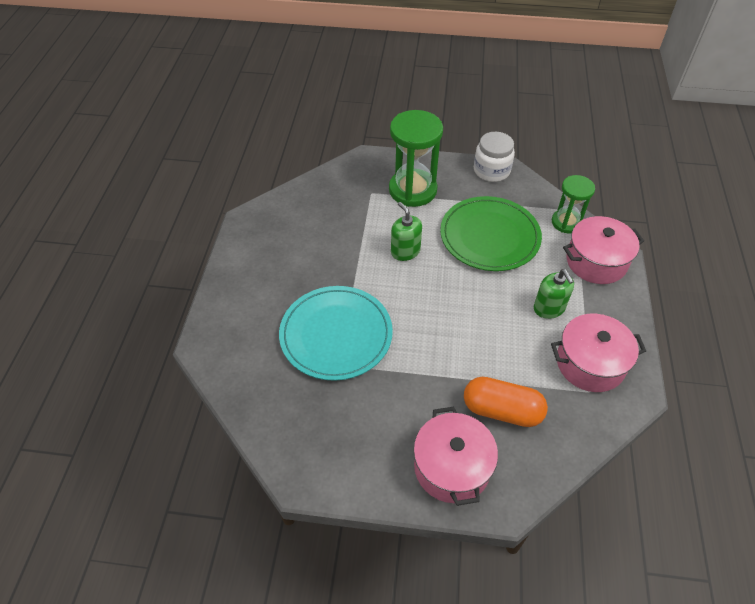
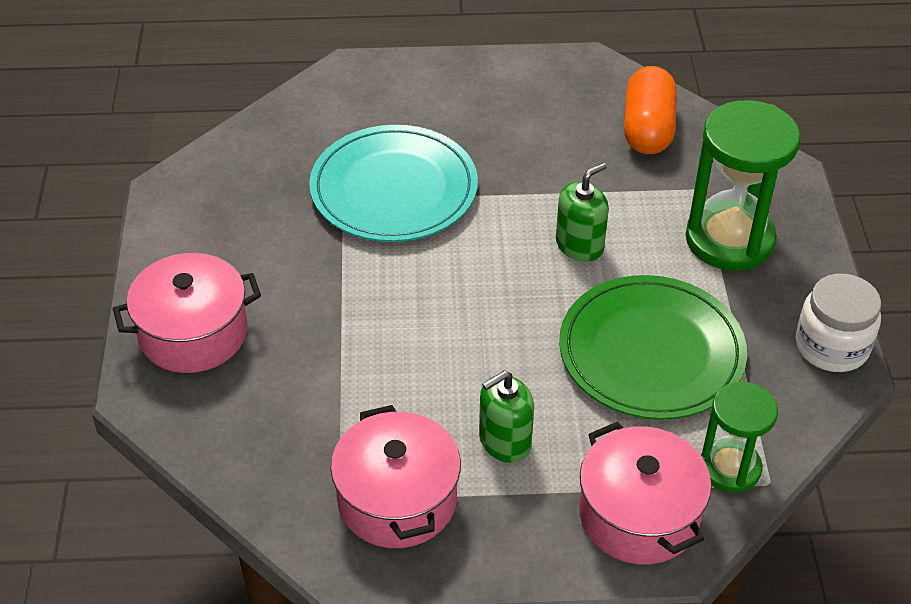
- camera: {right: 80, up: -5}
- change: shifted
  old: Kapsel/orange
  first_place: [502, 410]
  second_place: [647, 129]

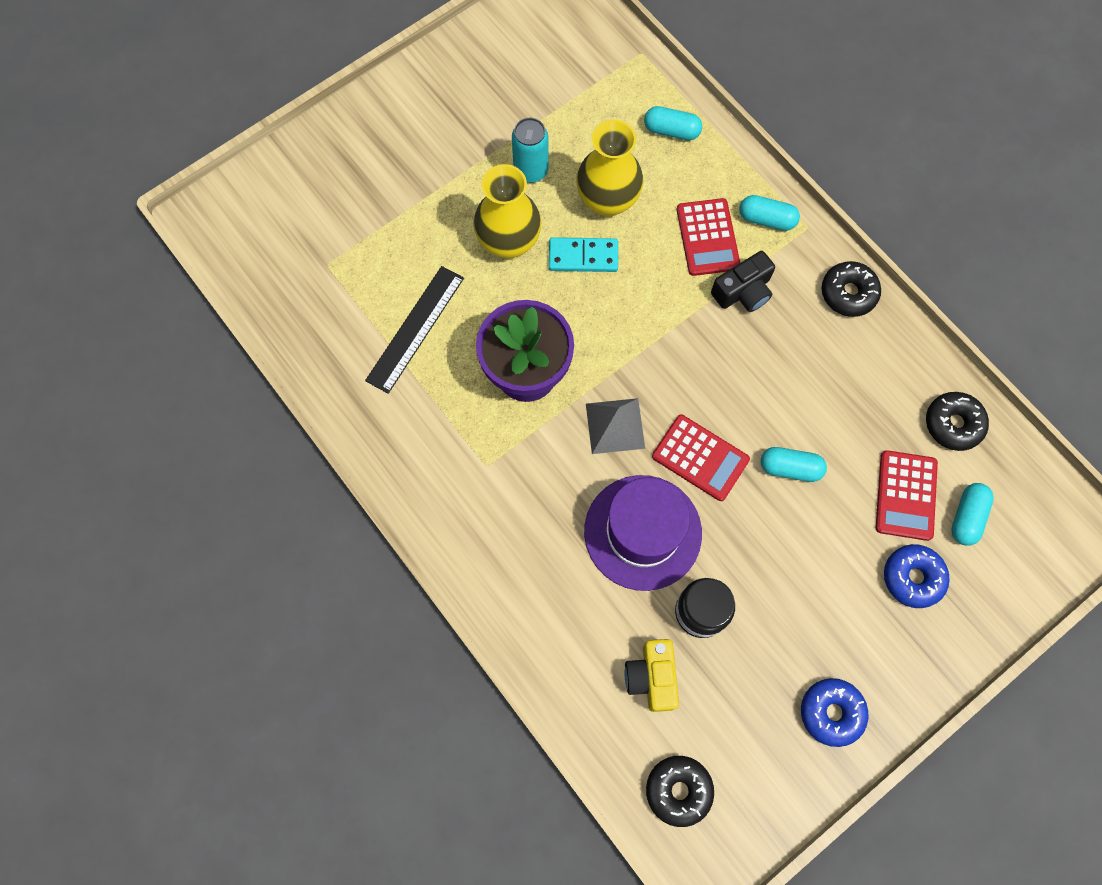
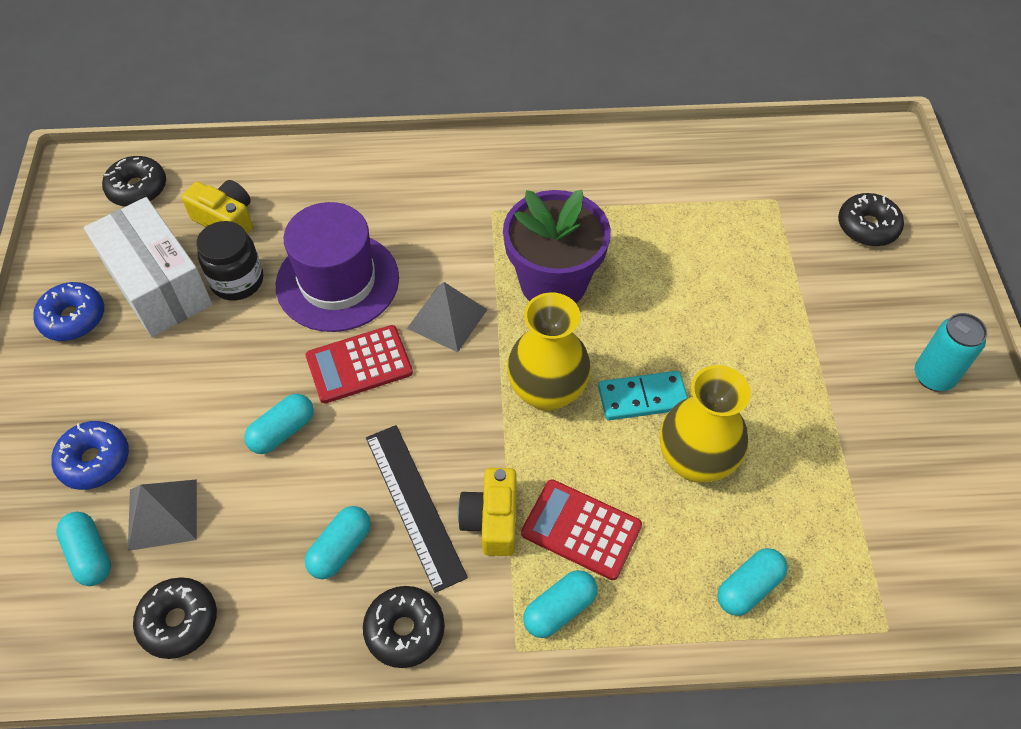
- camera: {right: 125, up: -15}
- change: new
  new: Schachtel/weiß
  second_place: [158, 285]
- change: new
  new: Kapsel/türkis
  second_place: [340, 548]
- change: new
  new: Donut/schwarz
  second_place: [867, 227]
- change: shifted
  old: Lineal/schwarz
  first_place: [415, 329]
  second_place: [414, 505]
- change: shifted
  old: Vase/gelb
  first_place: [508, 242]
  second_place: [547, 391]
- change: shifted
  old: Dose/türkis
  first_place: [531, 170]
  second_place: [933, 376]
- change: swapped
  old: Taschenrechner/rot
  new: Pyramide/grau
  first_place: [905, 495]
  second_place: [163, 514]
- change: repainted
  old: Kamera/schwarz
  new: Kamera/gelb
  first_place: [743, 291]
  second_place: [491, 520]
- change: rotated
  old: Dominostein/türkis
  first_place: [583, 257]
  second_place: [642, 397]
  degrees: 45

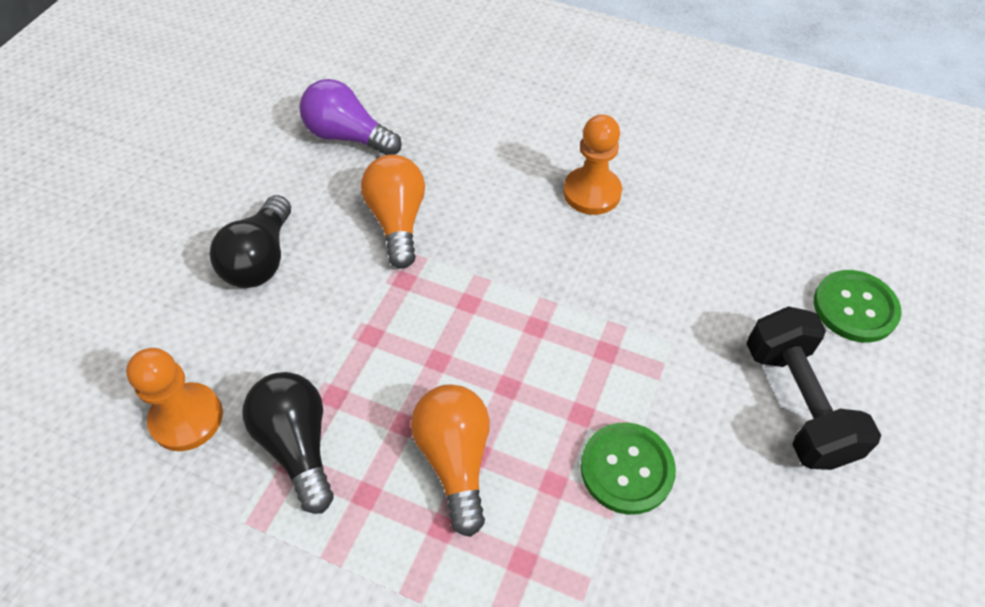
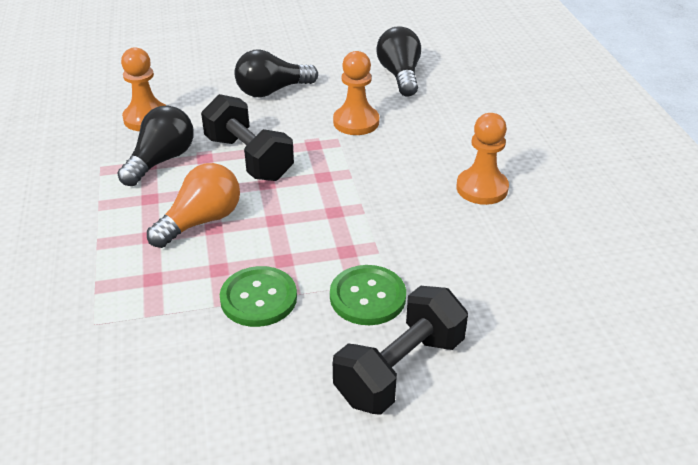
- camera: {right: 55, up: -15}
- change: new
  new: Hantel/schwarz
  second_place: [249, 158]
- change: shifted
  old: Knopf/grün
  first_place: [855, 307]
  second_place: [367, 297]
- change: swapped
  old: Glühbirne/orange
  new: Bauer/orange
  first_place: [397, 221]
  second_place: [356, 122]
- change: repainted
  old: Glühbirne/lila
  new: Glühbirne/schwarz
  first_place: [348, 136]
  second_place: [400, 75]

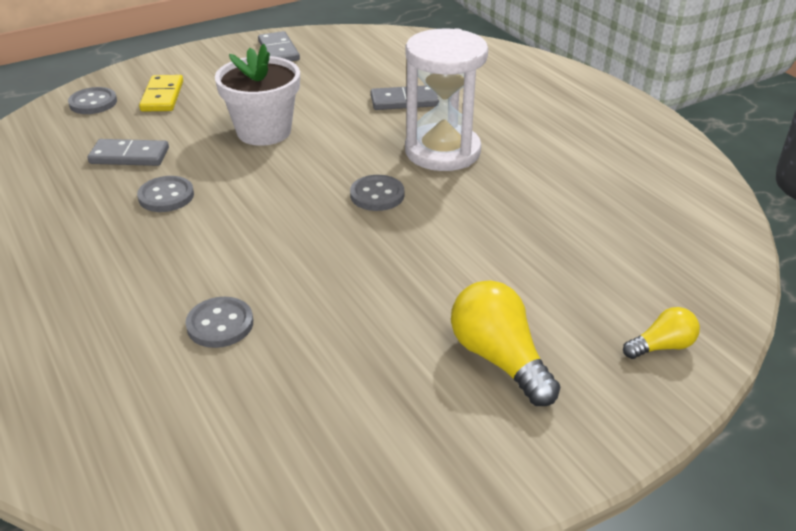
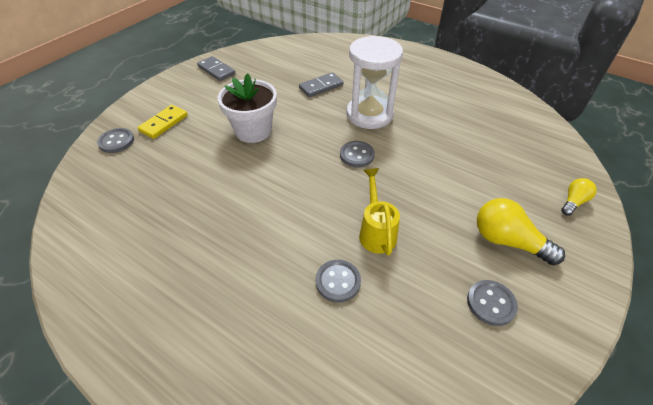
- camera: {right: -25, up: 10}
- change: gone
  old: Dominostein/grau
  first_place: [129, 156]
- change: new
  new: Gießkanne/gelb
  second_place: [376, 231]
- change: shifted
  old: Knopf/grau
  first_place: [166, 196]
  second_place: [491, 303]
- change: rotated
  old: Dominostein/gelb
  first_place: [162, 96]
  second_place: [163, 123]
  degrees: 60

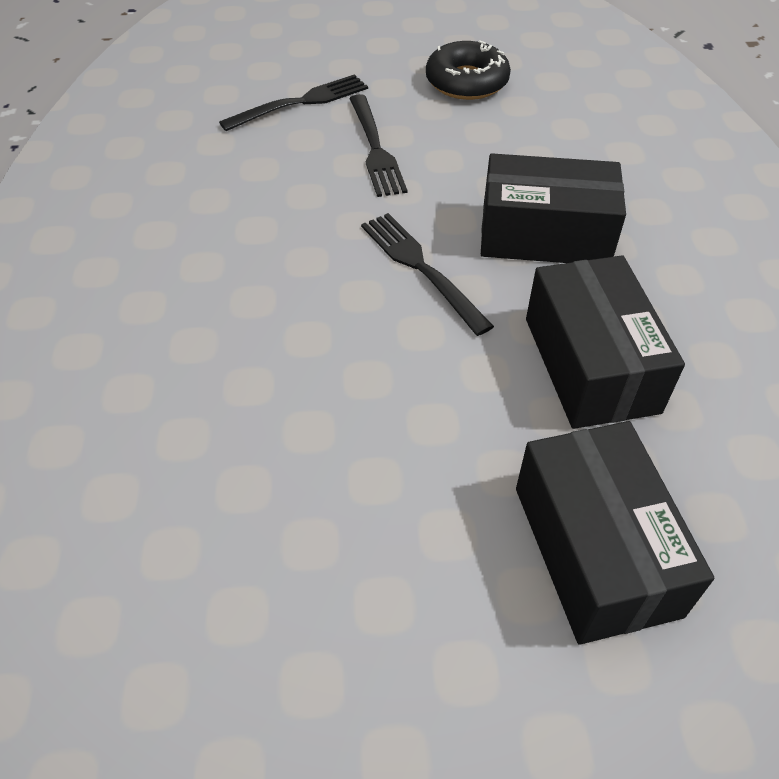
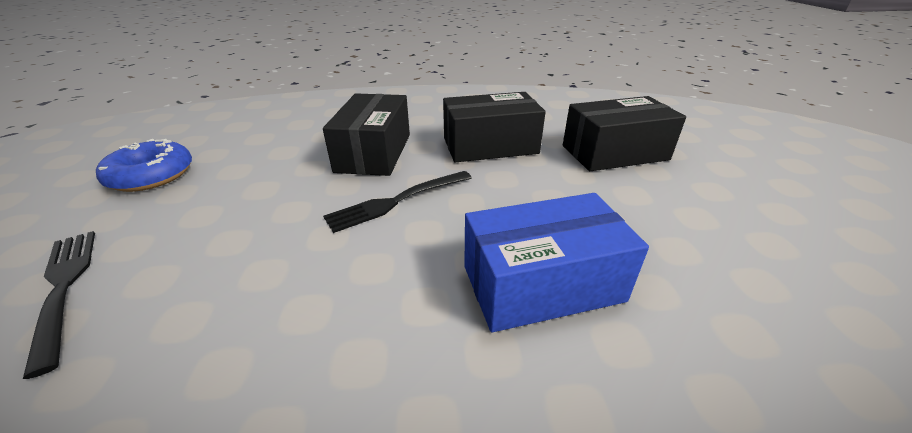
- camera: {right: -90, up: -15}
- change: gone
  old: Gabel/schwarz
  first_place: [375, 148]
- change: new
  new: Schachtel/blau
  second_place: [542, 283]
- change: repainted
  old: Donut/schwarz
  new: Donut/blau
  first_place: [466, 82]
  second_place: [151, 175]

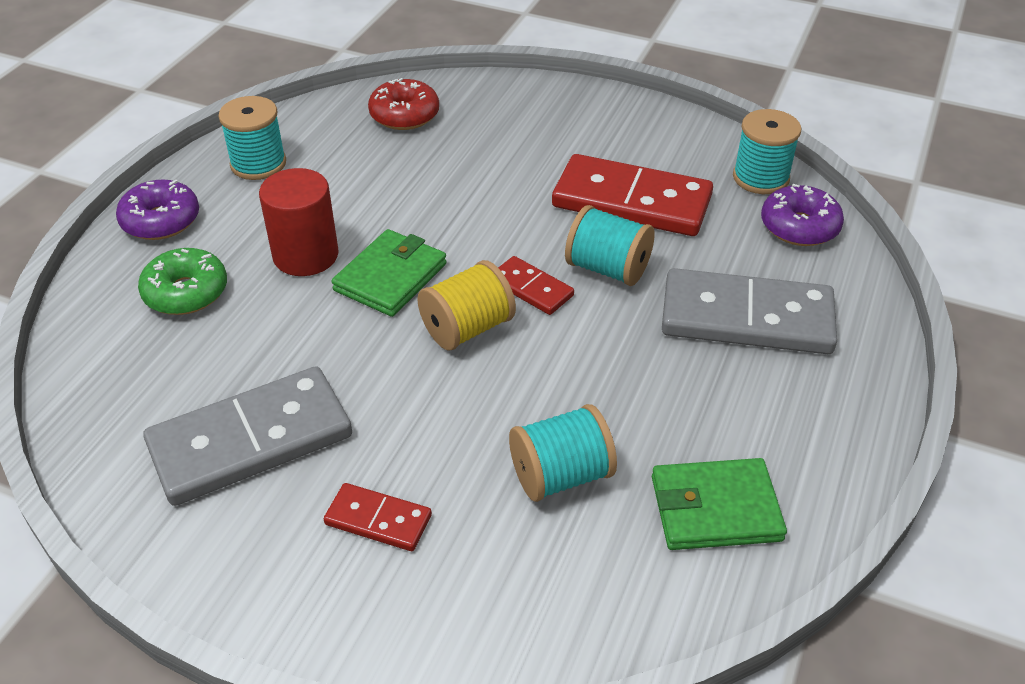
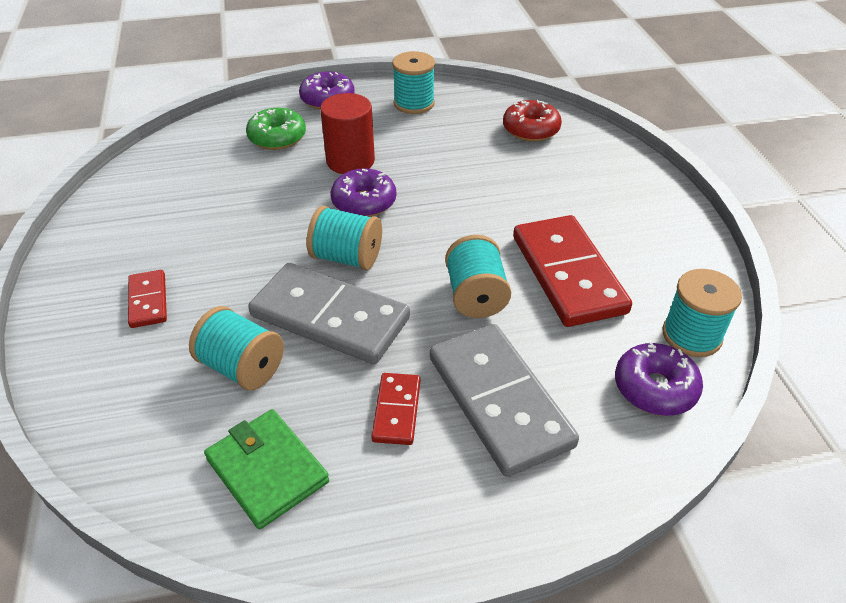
- camera: {right: 55, up: 0}
- change: shifted
  old: Dominostein/grau
  first_place: [250, 440]
  second_place: [330, 317]
- change: shifted
  old: Dominostein/rot
  first_place: [531, 288]
  second_place: [396, 410]
- change: swapped
  old: Geldbörse/grün
  new: Donut/lila
  first_place: [390, 277]
  second_place: [364, 202]
- change: repainted
  old: Garnrolle/gelb
  new: Garnrolle/türkis
  first_place: [467, 328]
  second_place: [346, 257]

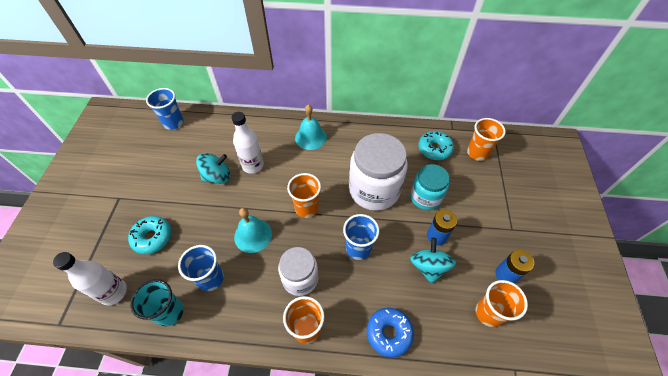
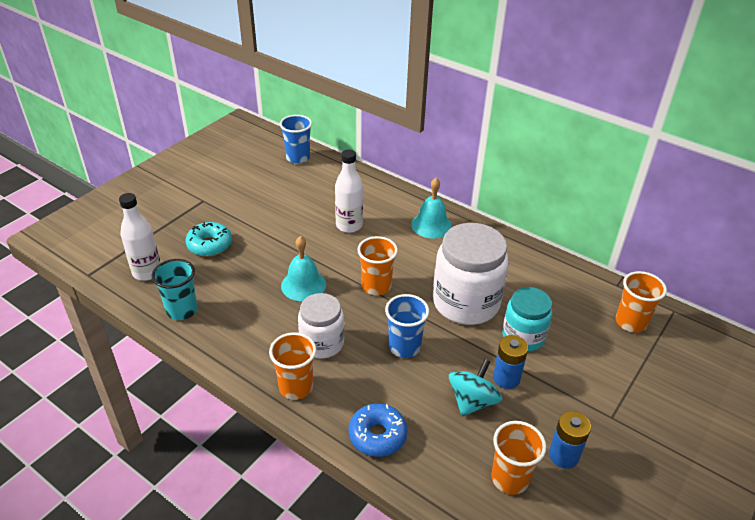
- camera: {right: 30, up: -15}
- change: gone
  old: Becher/blau
  first_place: [210, 278]
- change: gone
  old: Kreisel/türkis
  first_place: [217, 176]
- change: gone
  old: Donut/türkis
  first_place: [434, 149]

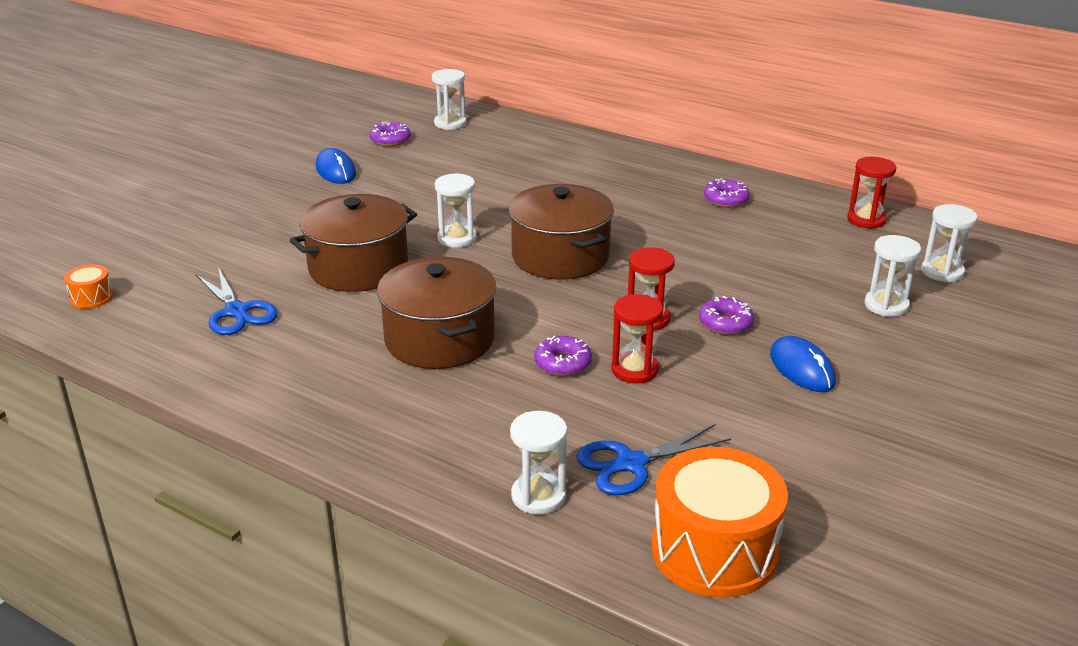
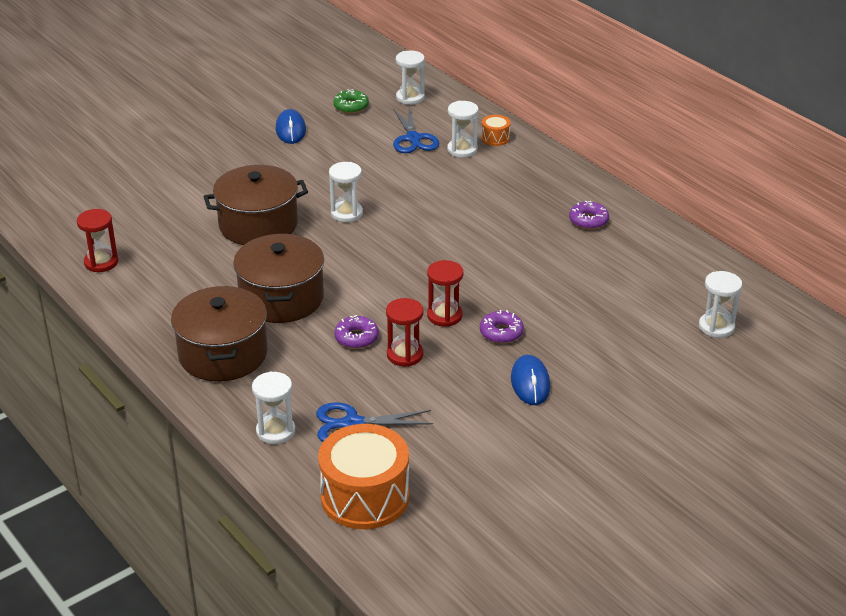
- camera: {right: 20, up: 5}
- change: shifted
  old: Trommel/orange
  first_place: [91, 298]
  second_place: [495, 138]
- change: shifted
  old: Schere/blau
  first_place: [236, 311]
  second_place: [413, 138]
- change: shifted
  old: Kochtopf/braun
  first_place: [560, 256]
  second_place: [223, 354]
- change: shifted
  old: Sanduhr/rot
  first_place: [866, 220]
  second_place: [101, 262]
- change: shifted
  old: Sanduhr/weiß
  first_place: [886, 305]
  second_place: [462, 150]
- change: repainted
  old: Donut/lila
  new: Donut/grün
  first_place: [390, 140]
  second_place: [351, 106]

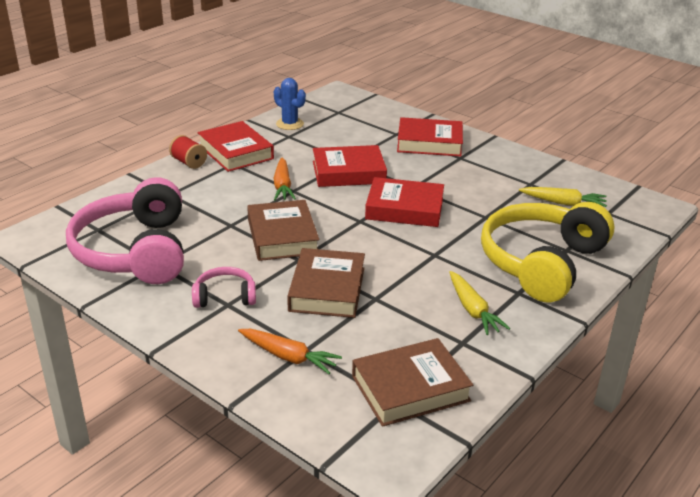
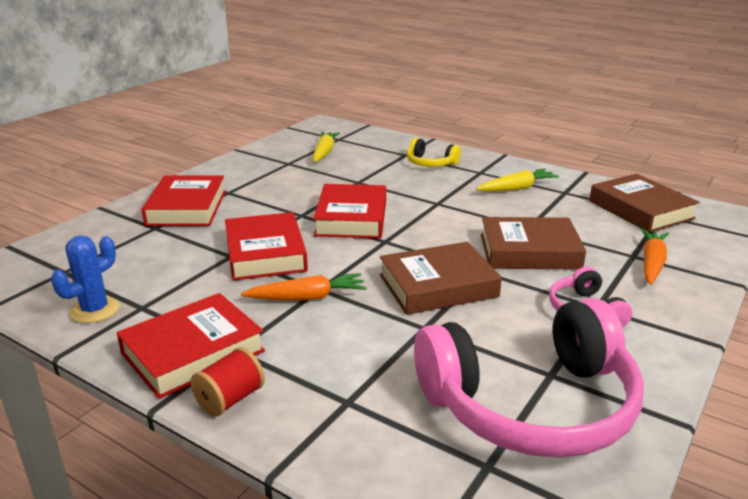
- camera: {right: -95, up: -5}
- change: scaled
  old: Kopfhörer/gelb
  first_place: [541, 263]
  second_place: [430, 163]
  factor: 0.45

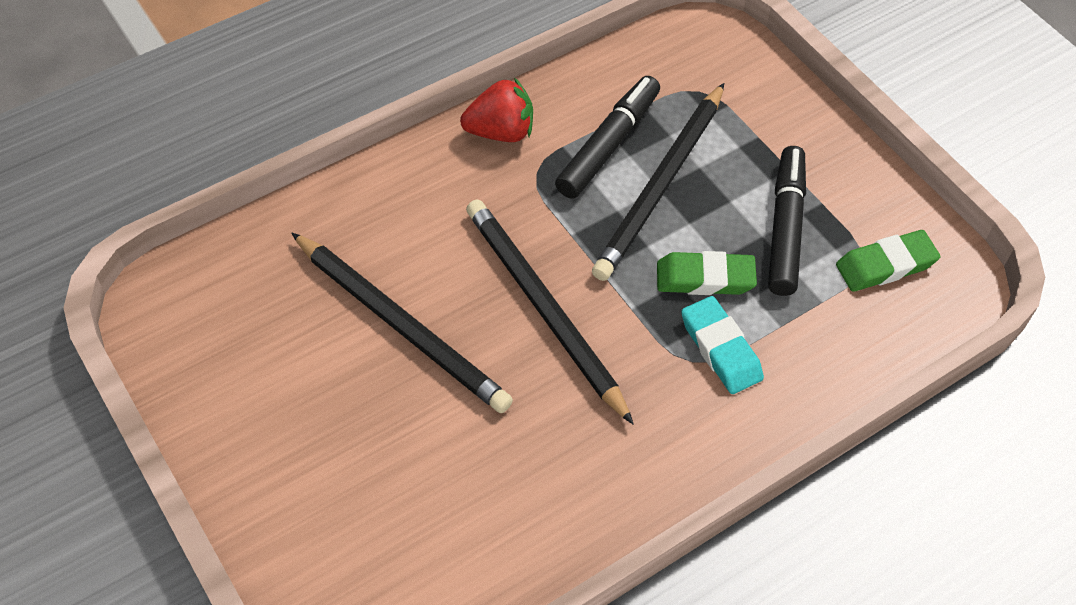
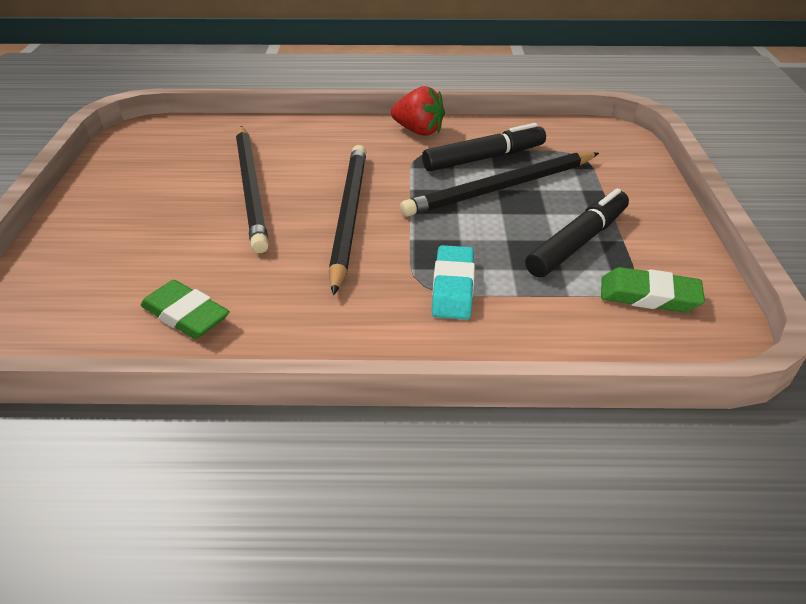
- camera: {right: 35, up: -15}
- change: shifted
  old: Radiergummi/grün
  first_place: [705, 278]
  second_place: [186, 315]

